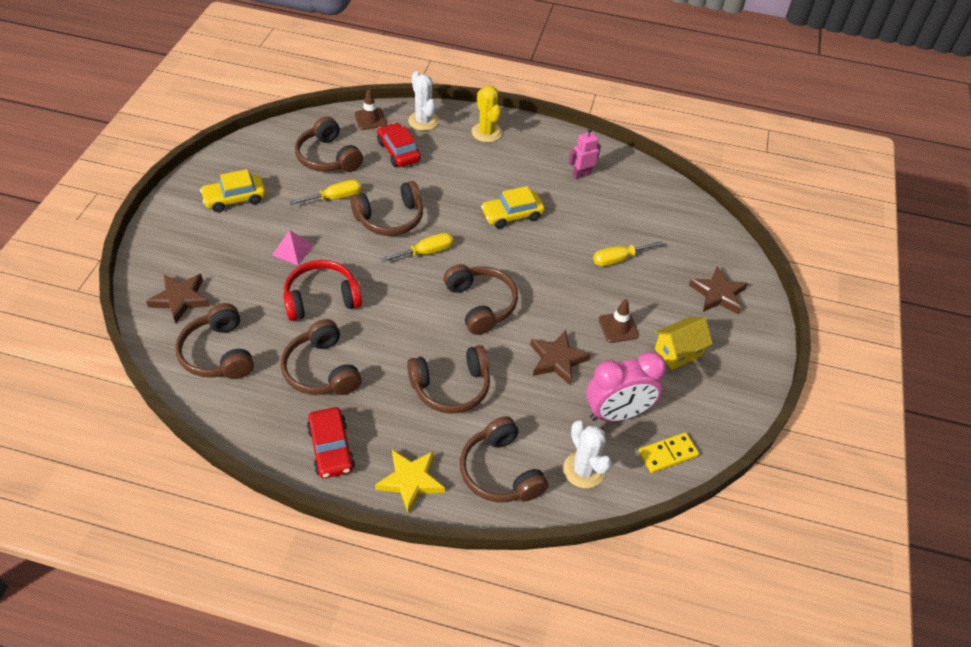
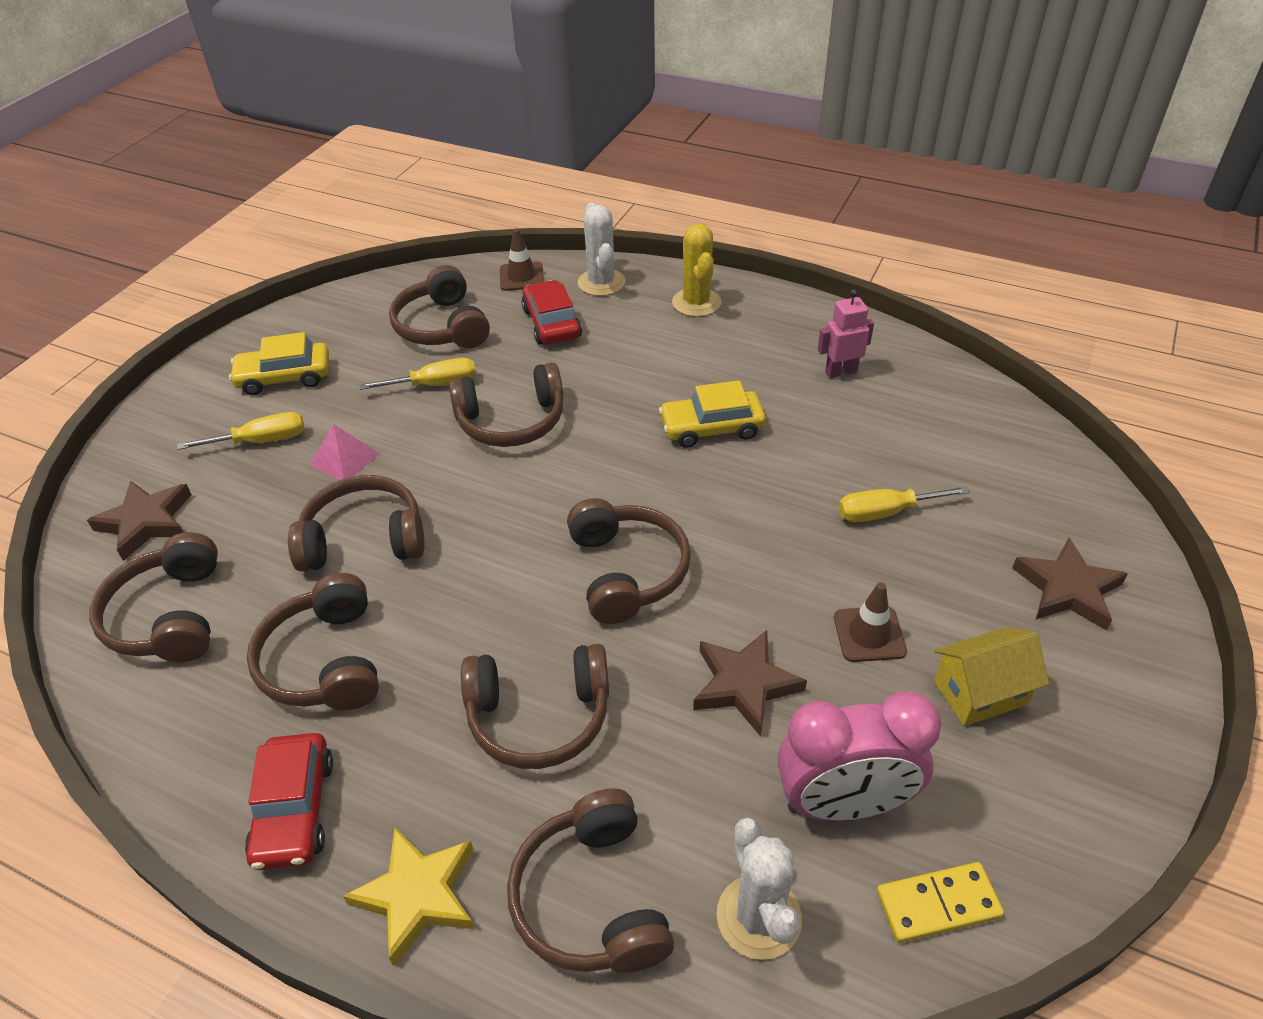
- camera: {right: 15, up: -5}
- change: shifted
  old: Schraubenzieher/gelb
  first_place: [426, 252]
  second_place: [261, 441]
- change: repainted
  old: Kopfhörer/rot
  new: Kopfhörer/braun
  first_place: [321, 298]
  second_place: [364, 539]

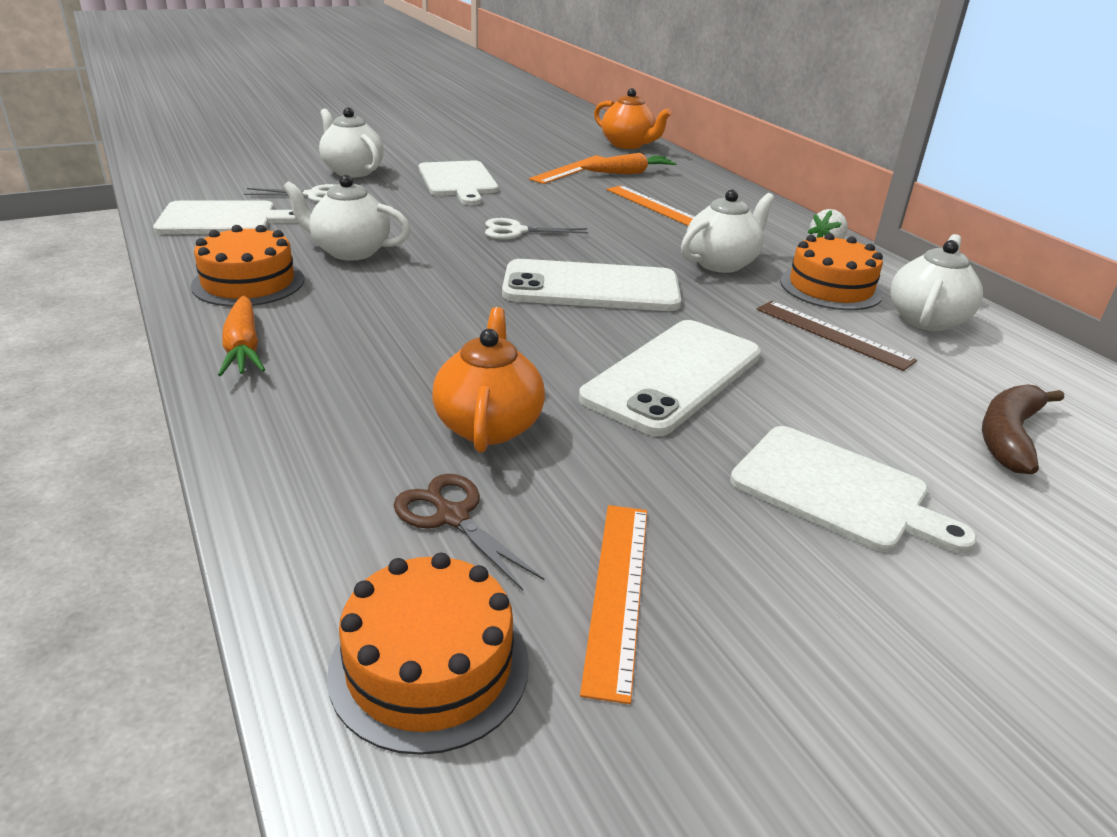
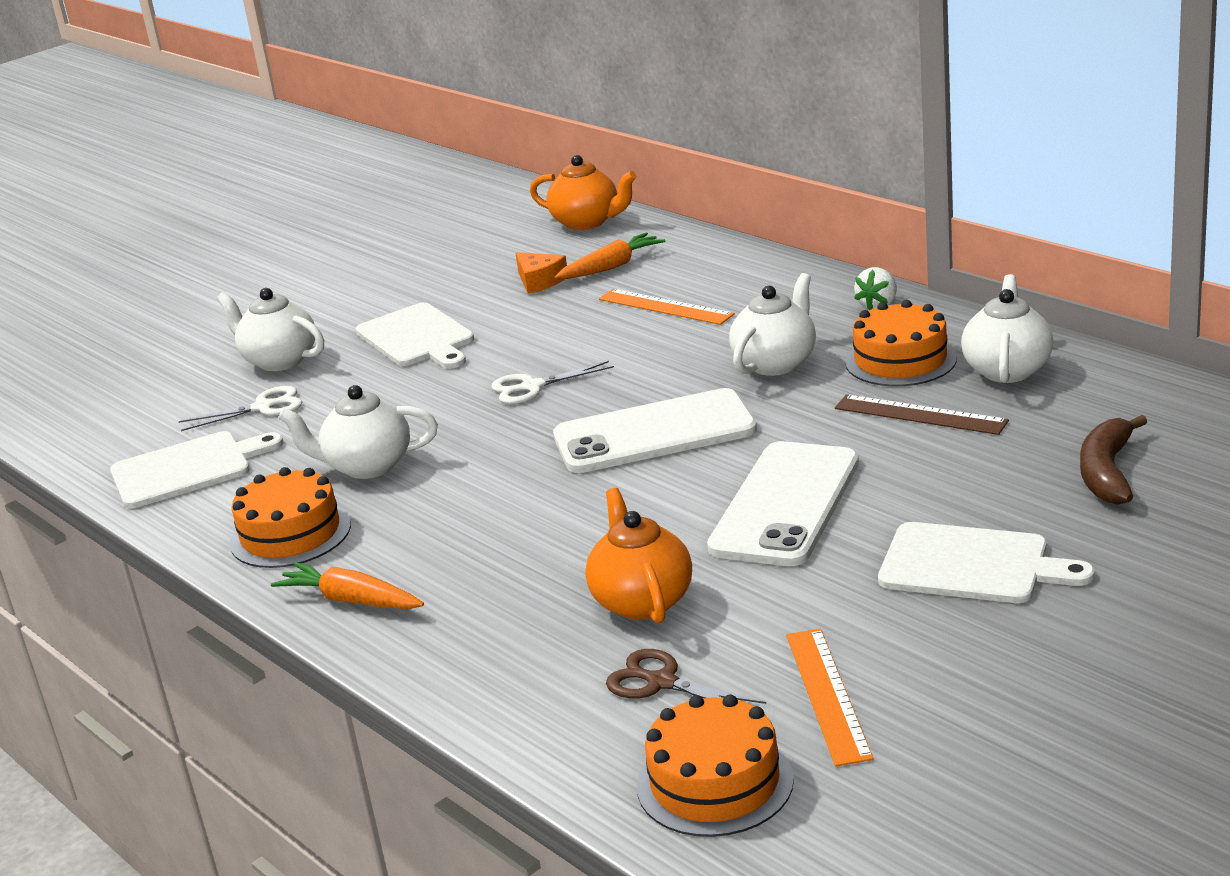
- camera: {right: -10, up: -5}
- change: swapped
  old: Lineal/orange
  new: Käse/orange
  first_place: [571, 169]
  second_place: [539, 281]
- change: rotated
  old: Karotte/orange
  first_place: [243, 347]
  second_place: [351, 601]
  degrees: 150

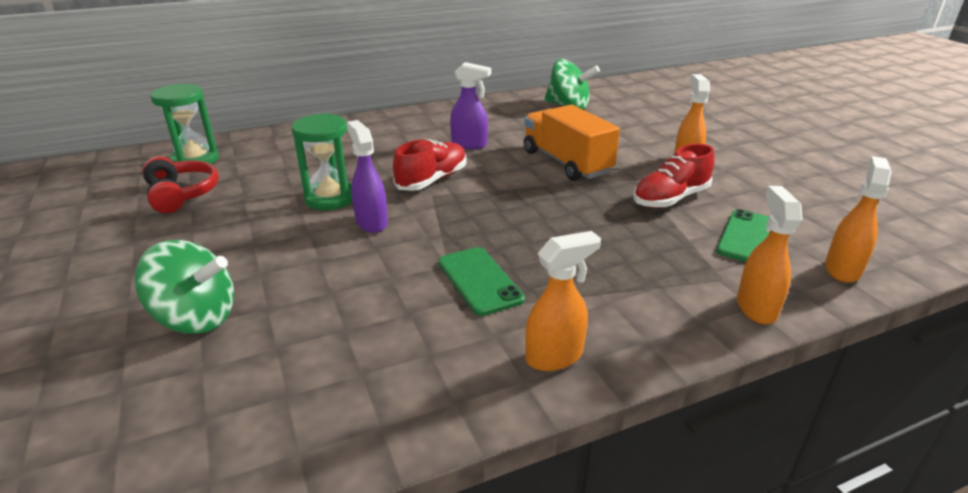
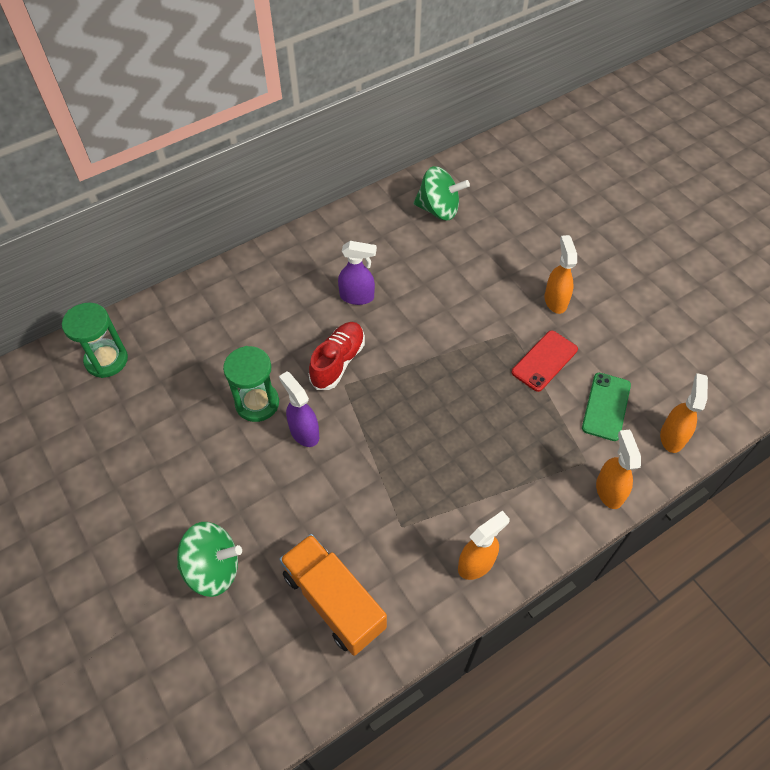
- camera: {right: -10, up: 25}
- change: gone
  old: Kopfhörer/rot
  first_place: [181, 194]
- change: gone
  old: Handy/grün
  first_place: [479, 281]
- change: shifted
  old: Lastwagen/orange
  first_place: [566, 162]
  second_place: [334, 601]
- change: swapped
  old: Schuh/rot
  new: Handy/rot
  first_place: [670, 199]
  second_place: [544, 361]

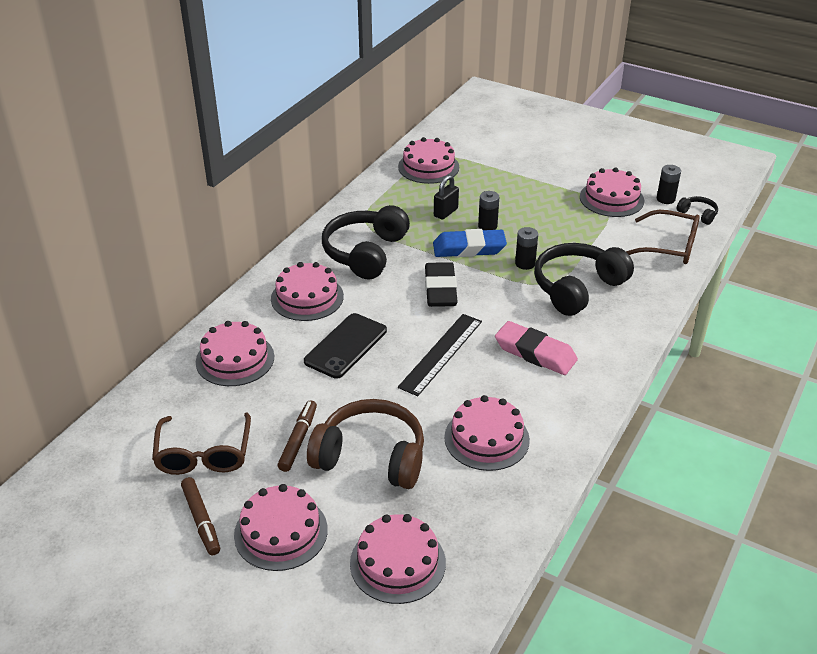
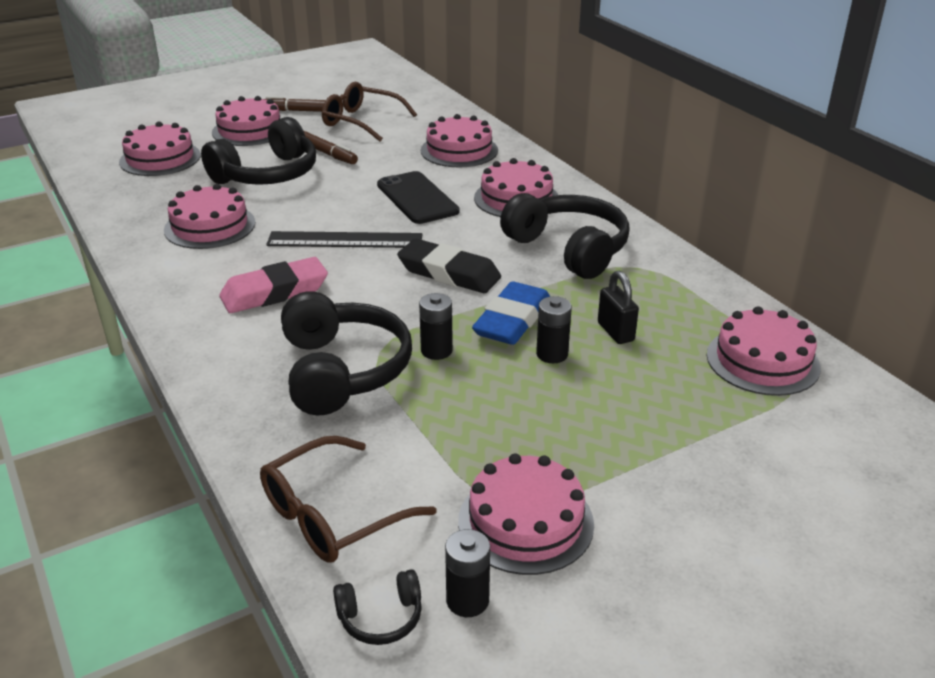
- camera: {right: 120, up: -5}
- change: repainted
  old: Kopfhörer/braun
  new: Kopfhörer/schwarz
  first_place: [371, 457]
  second_place: [267, 174]
- change: rotated
  old: Lineal/schwarz
  first_place: [441, 353]
  second_place: [345, 240]
  degrees: -60

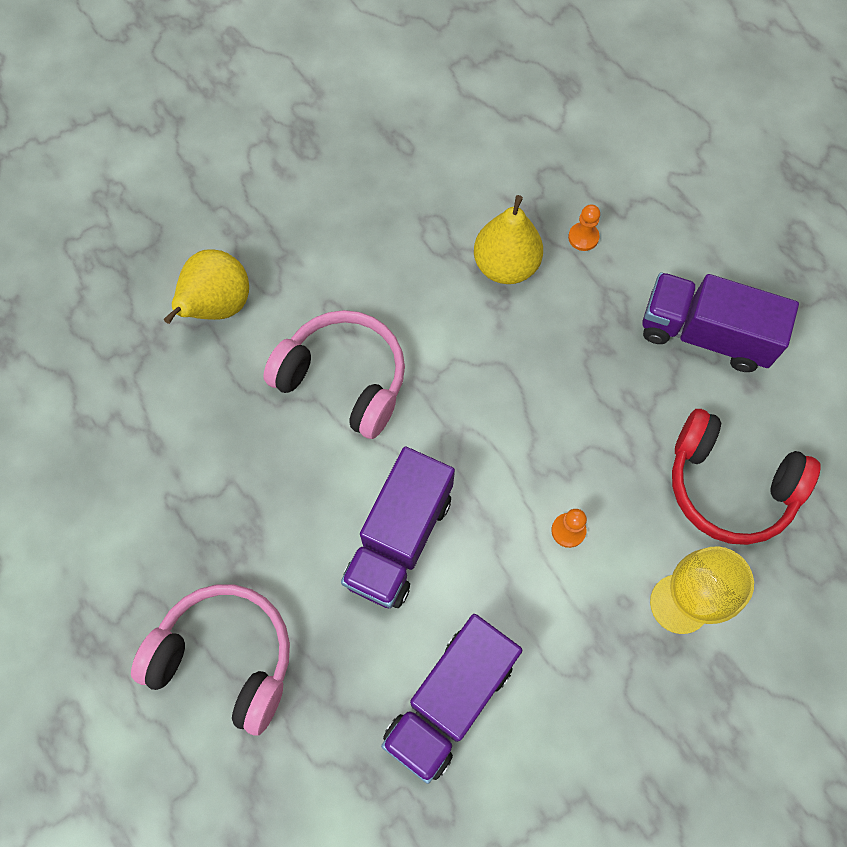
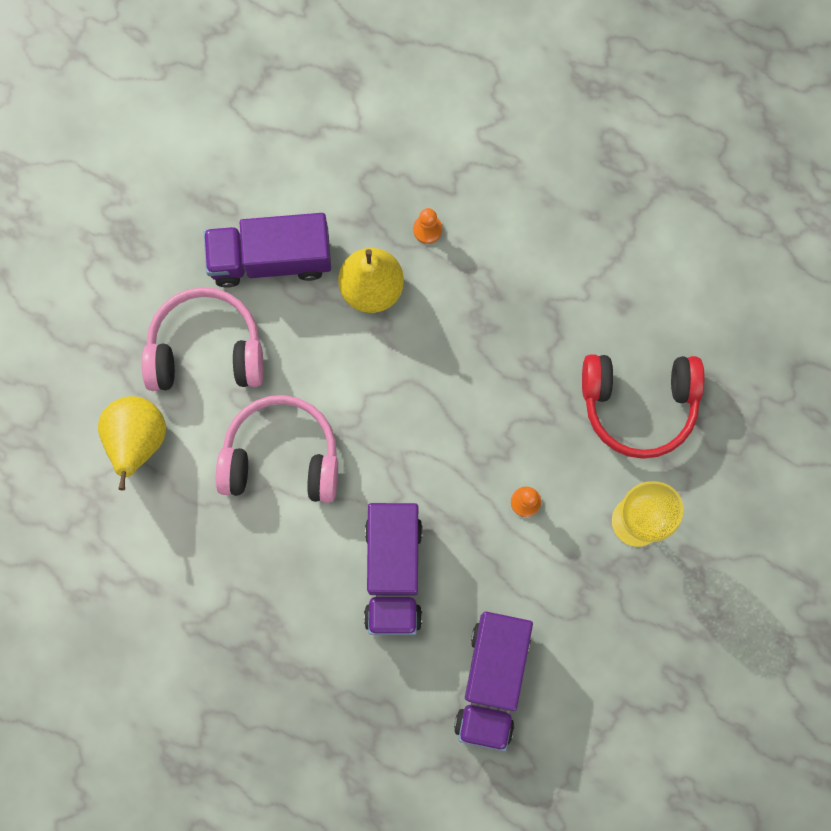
- camera: {right: -25, up: 10}
- change: shifted
  old: Kopfhörer/rosa
  first_place: [225, 658]
  second_place: [206, 349]
- change: shifted
  old: Lastwagen/lila
  first_place: [705, 334]
  second_place: [271, 258]

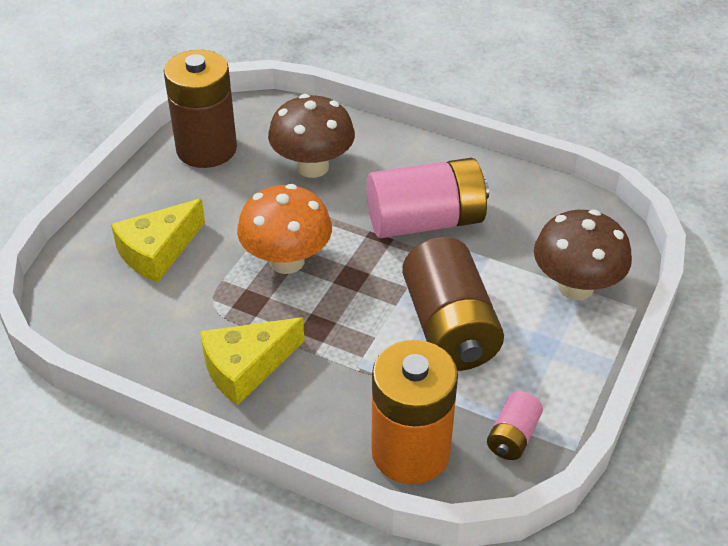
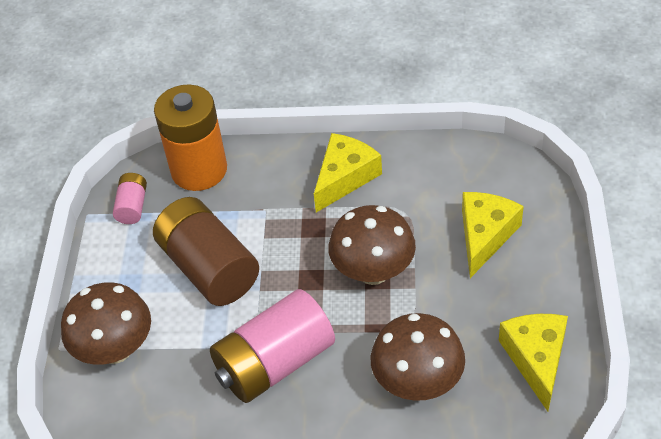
- camera: {right: 160, up: 5}
- change: swapped
  old: Batterie/braun
  new: Käse/gelb
  first_place: [206, 149]
  second_place: [536, 359]
- change: repainted
  old: Pilz/orange
  new: Pilz/braun
  first_place: [287, 261]
  second_place: [373, 271]

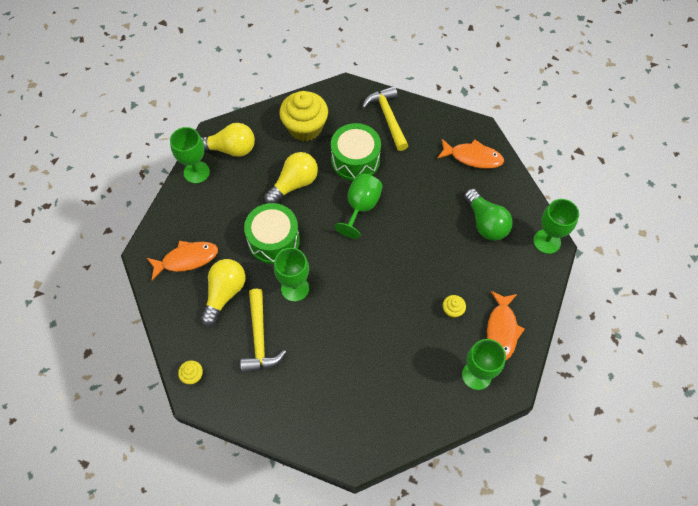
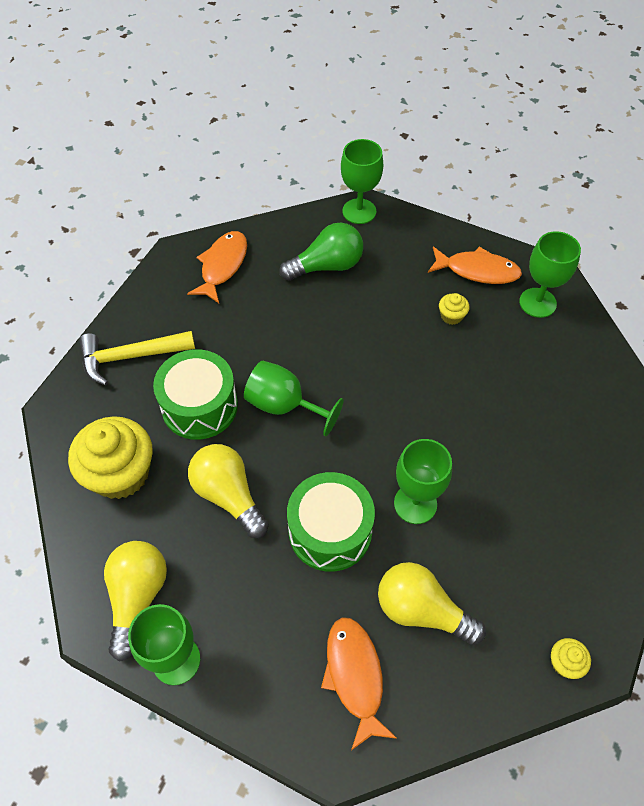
- camera: {right: -85, up: -5}
- change: gone
  old: Hammer/gelb
  first_place: [259, 338]

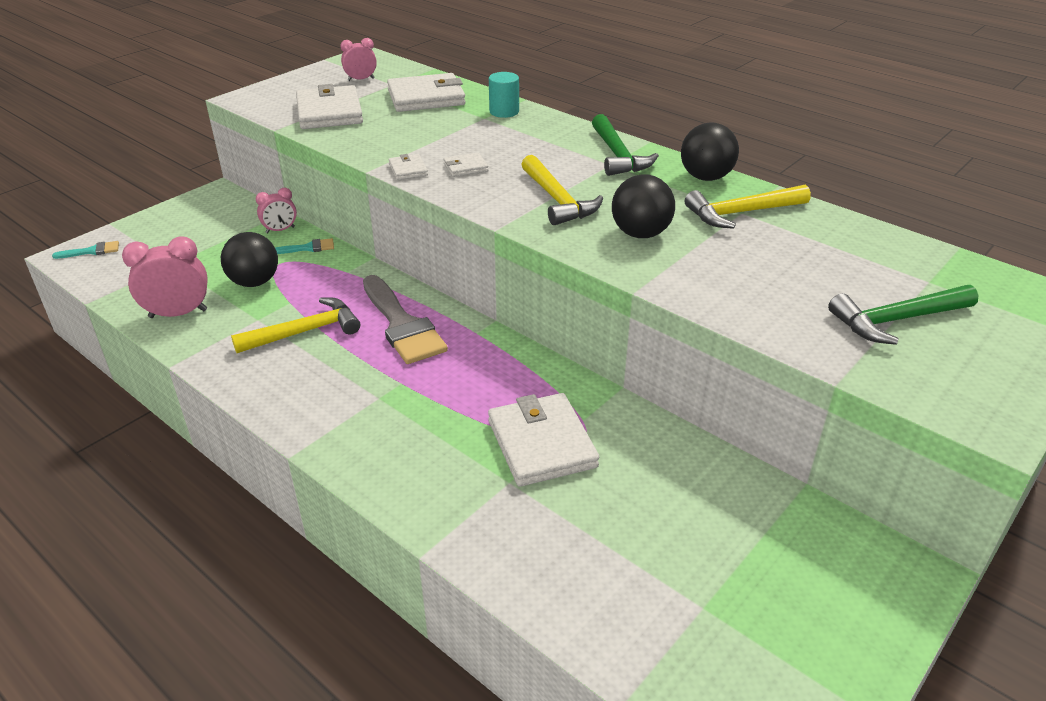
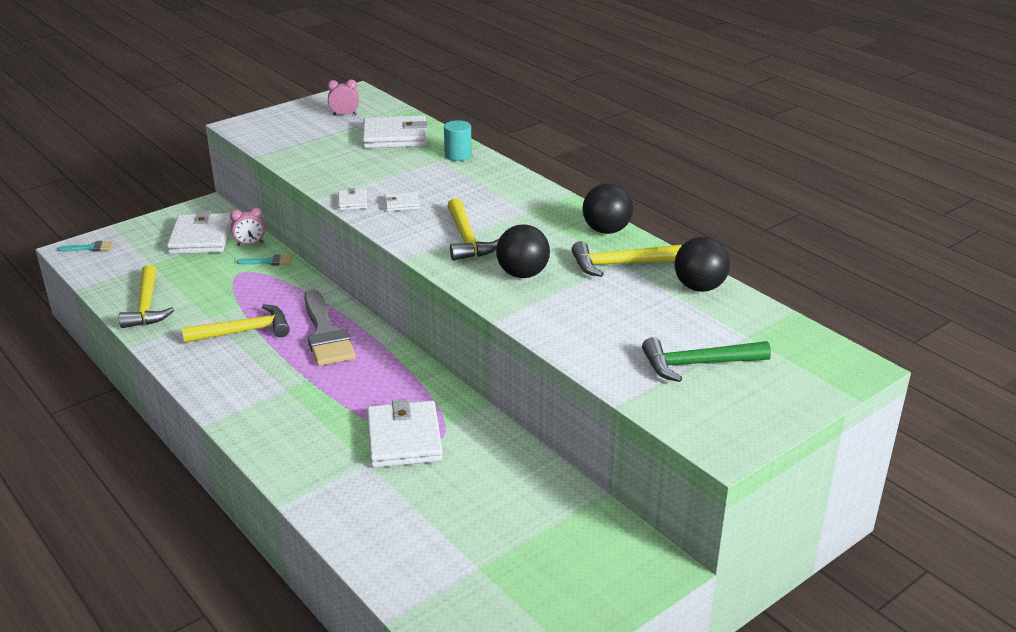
- camera: {right: 10, up: -5}
- change: gone
  old: Hammer/grün
  first_place: [618, 155]
- change: shifted
  old: Ball/schwarz
  first_place: [254, 282]
  second_place: [699, 287]
- change: shifted
  old: Geldbörse/weiß
  first_place: [329, 112]
  second_place: [201, 238]
- change: swapped
  old: Wecker/rosa
  new: Hammer/gelb
  first_place: [178, 313]
  second_place: [147, 306]

